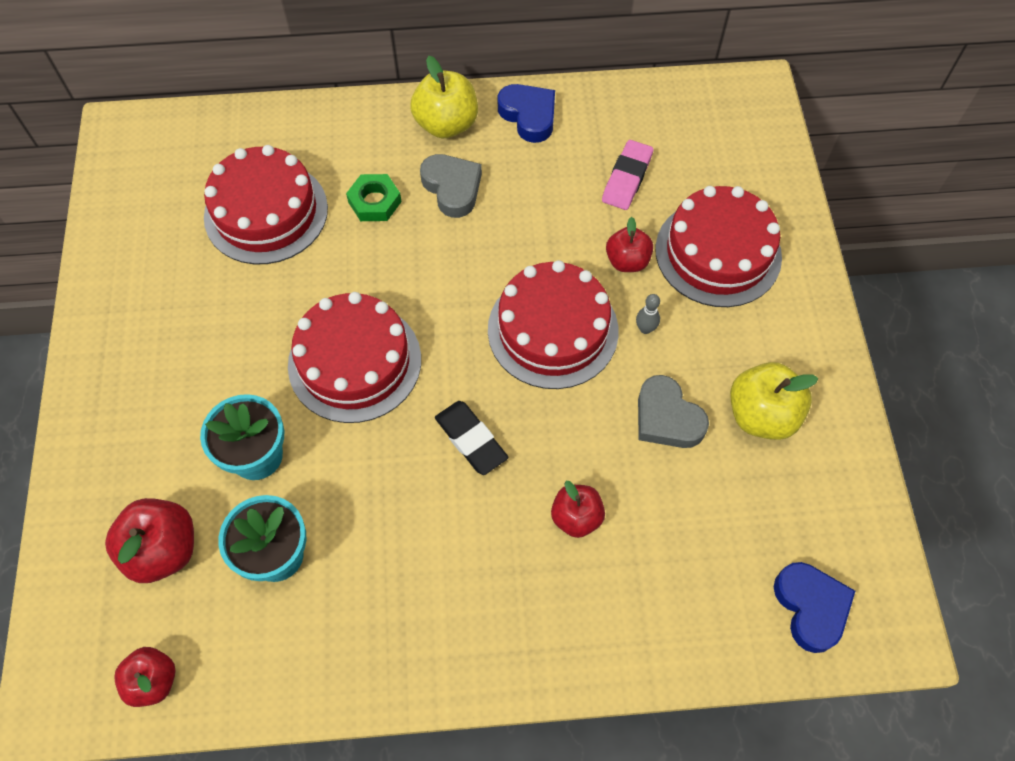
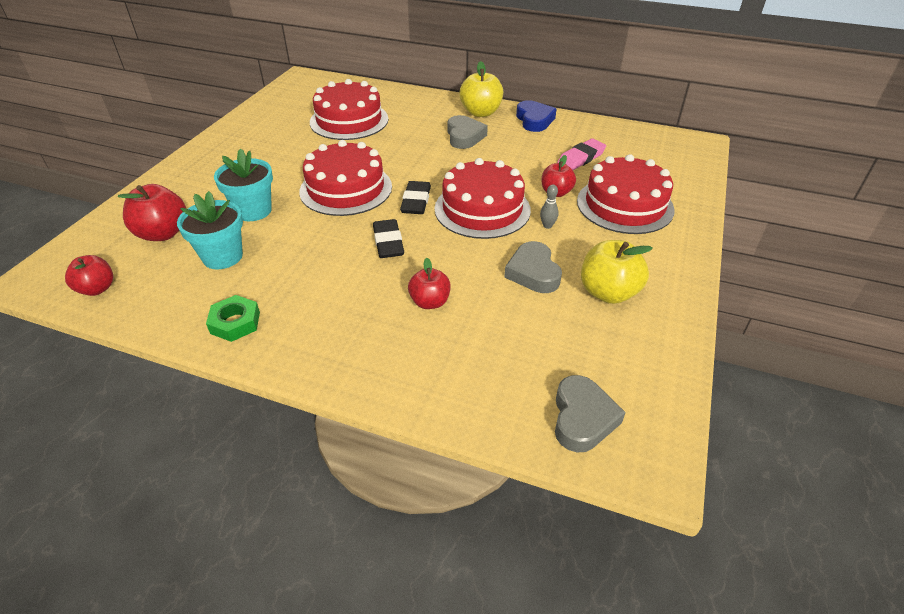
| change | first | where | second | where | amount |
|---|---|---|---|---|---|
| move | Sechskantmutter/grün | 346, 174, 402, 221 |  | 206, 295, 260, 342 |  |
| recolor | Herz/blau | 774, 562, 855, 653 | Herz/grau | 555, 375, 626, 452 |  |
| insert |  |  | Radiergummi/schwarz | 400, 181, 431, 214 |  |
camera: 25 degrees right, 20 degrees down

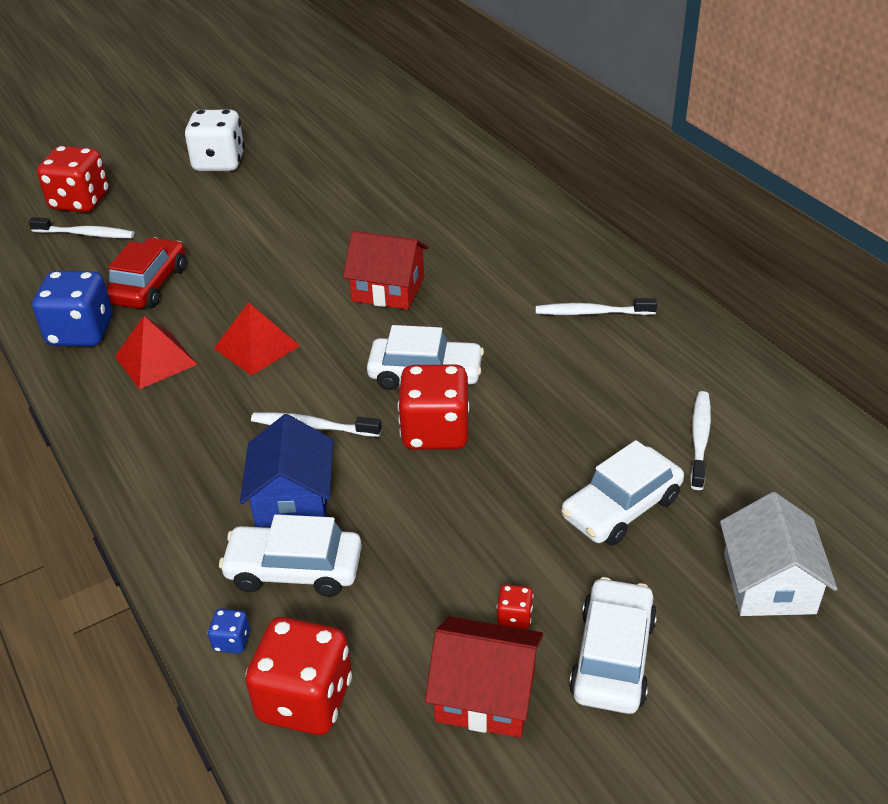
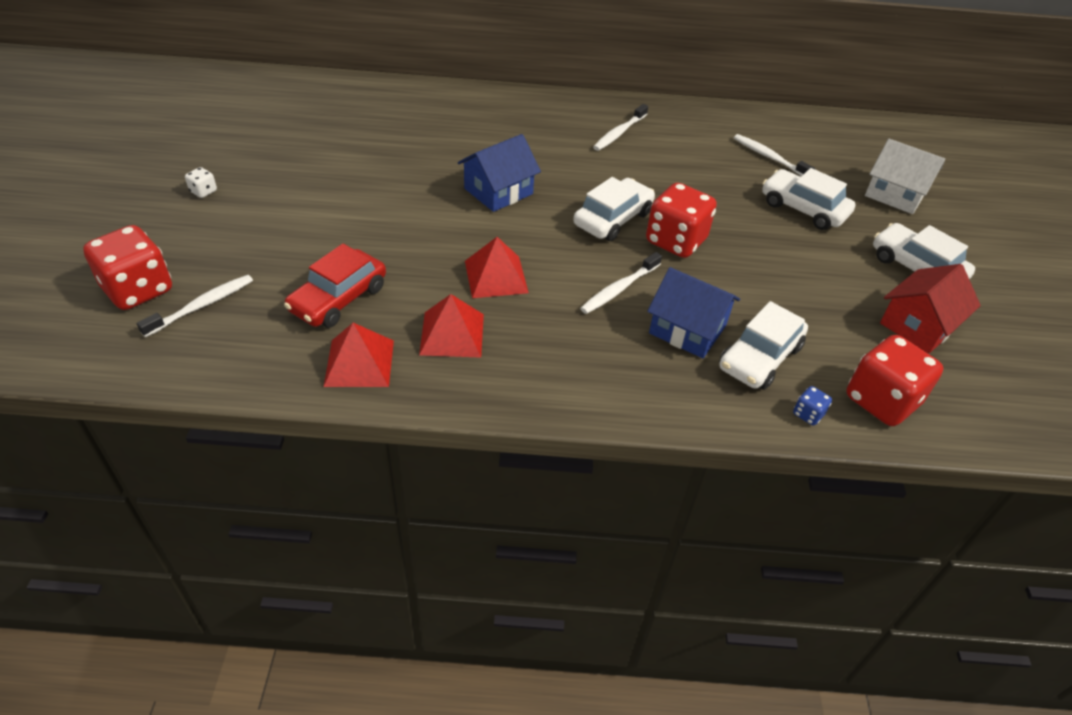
| change | first | where | second | where | amount |
|---|---|---|---|---|---|
| replace | Spielwürfel/blau | 32, 271, 112, 346 | Pyramide/rot | 324, 323, 394, 387 |  |
| rotate | Auto/rot | 106, 237, 186, 309 |  | 284, 244, 386, 328 | 105 degrees counterclockwise |
| resize | Spielwürfel/weiß | 184, 110, 245, 171 |  | 185, 167, 217, 198 | x0.42 |
| recolor | Haus/rot | 343, 231, 428, 310 | Haus/blau | 458, 134, 541, 212 |  |
| delete | Spielwürfel/rot | 497, 584, 534, 629 |  |  |  |
| rotate | Auto/weiß | 561, 440, 684, 546 |  | 762, 168, 856, 230 | 135 degrees clockwise |
camera: 60 degrees left, 5 degrees up

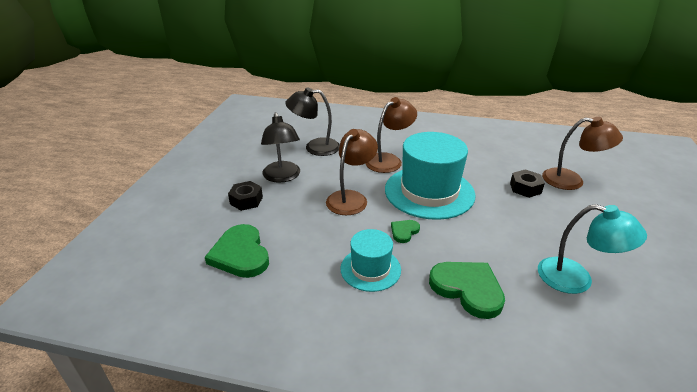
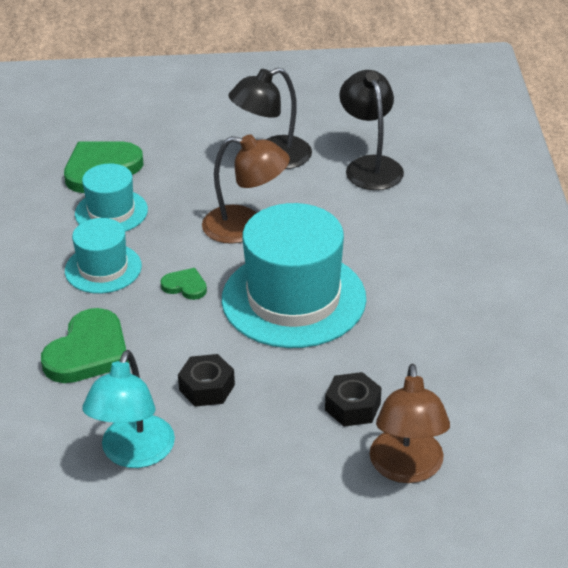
| change | first | where | second | where | amount |
|---|---|---|---|---|---|
| move | Sechskantmutter/schwarz | 228, 181, 263, 211 |  | 178, 354, 235, 407 |  |
| delete | Lampe/braun | 365, 97, 417, 173 |  |  |  |
| insert |  |  | Hut/türkis | 75, 163, 148, 232 |  |
camera: 75 degrees right, 5 degrees up

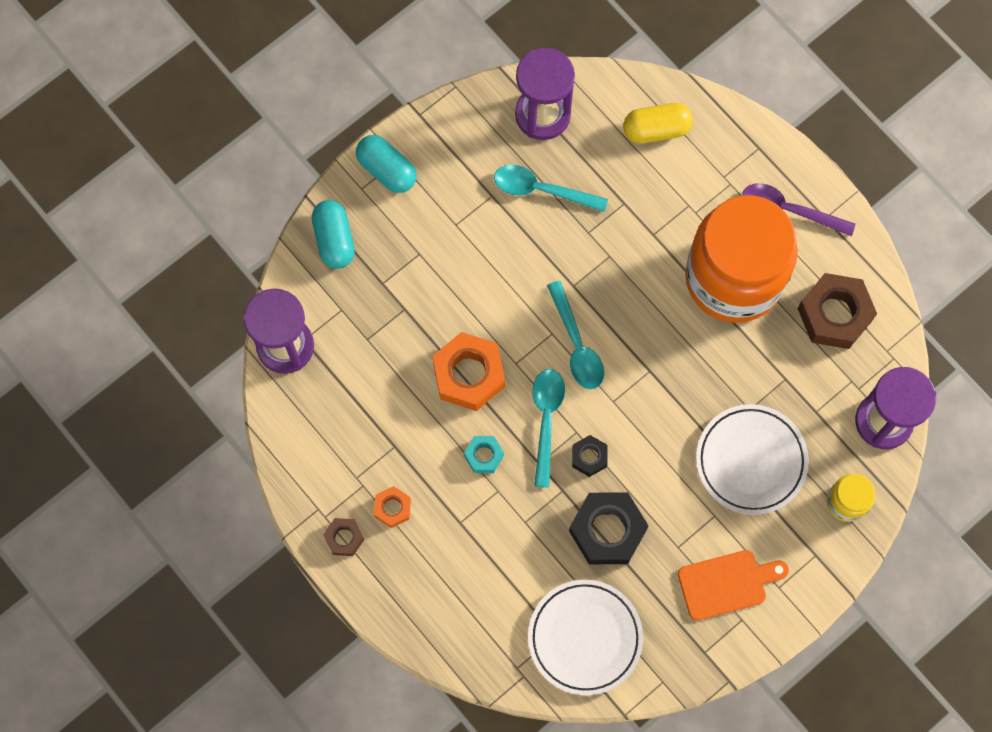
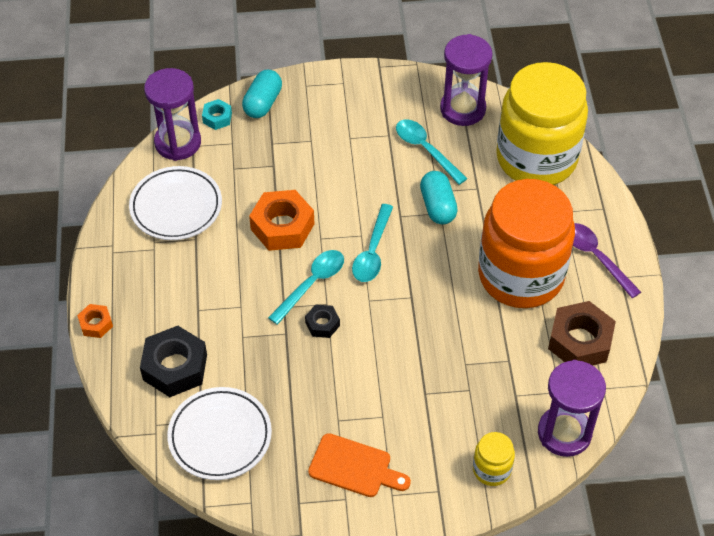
| change | first | where | second | where | amount |
|---|---|---|---|---|---|
| delete | Sechskantmutter/braun | 323, 518, 364, 556 |  |  |  |
| move | Kapsel/türkis | 356, 135, 416, 193 |  | 420, 171, 458, 225 |  |
| move | Sechskantmutter/orange | 374, 486, 411, 528 |  | 77, 304, 113, 338 |  |
| move | Sechskantmutter/türkis | 464, 436, 504, 473 |  | 202, 99, 232, 130 |  |
| move | Sechskantmutter/schwarz | 569, 492, 649, 564 |  | 140, 326, 207, 397 |  |
| replace | Kapsel/gelb | 623, 103, 693, 144 | Einmachglas/gelb | 496, 62, 588, 185 |  |
| move | Teller/weiß | 696, 404, 809, 515 |  | 129, 166, 222, 240 |  |
camera: 35 degrees right, 20 degrees down

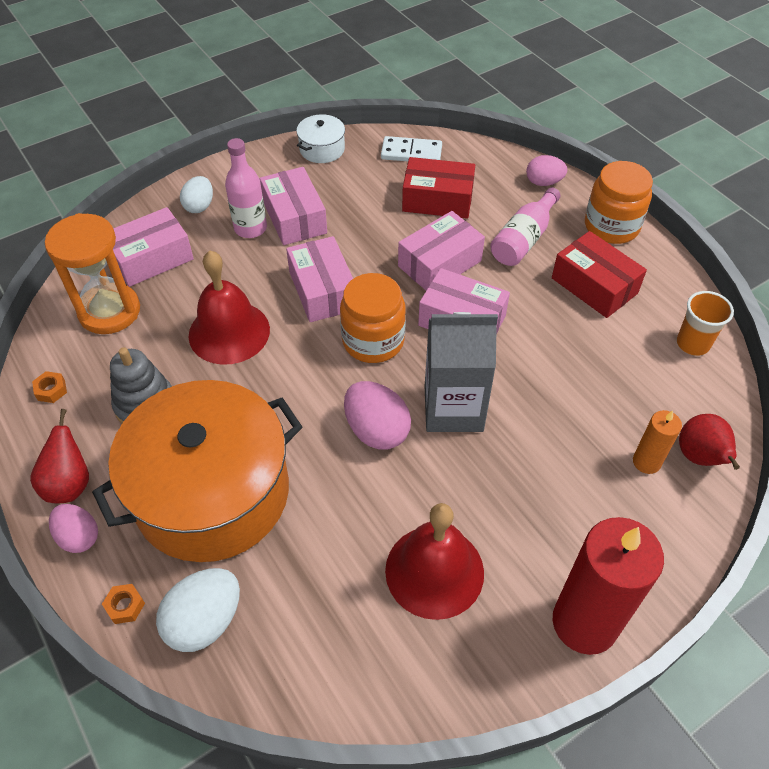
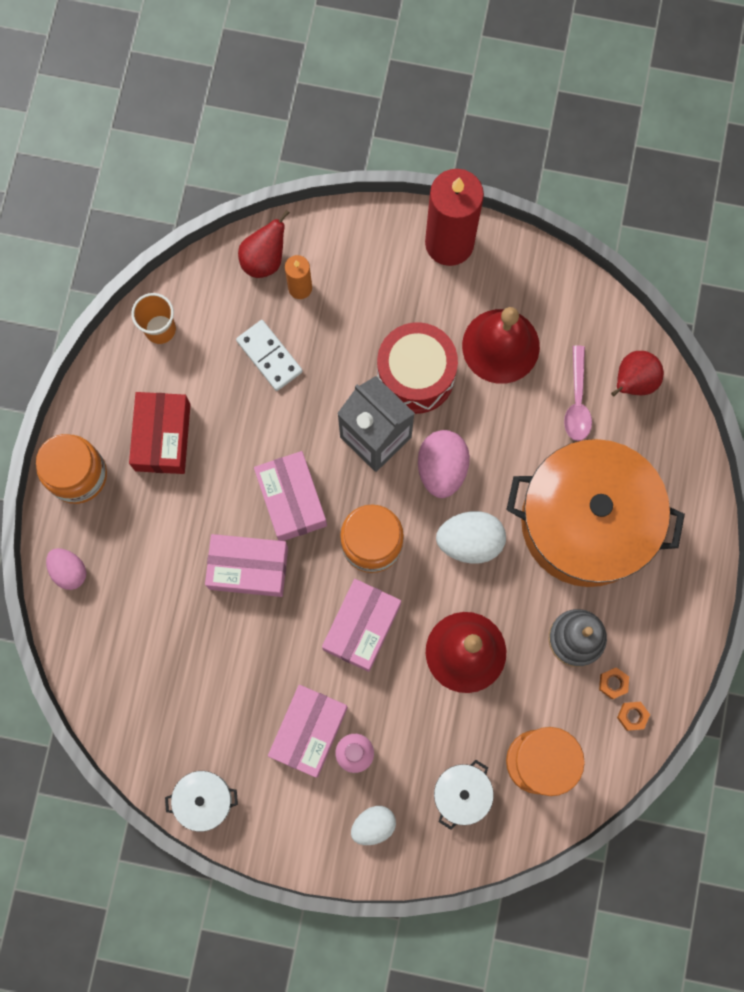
| change | first | where | second | where | amount |
|---|---|---|---|---|---|
| move | Birne/rot | 30, 409, 89, 503 |  | 611, 351, 664, 396 |  |
| delete | Ei/rosa | 49, 504, 98, 553 |  |  |  |
| move | Sechskantmutter/orange | 102, 584, 145, 624 |  | 599, 667, 629, 699 |  |
| replace | Schachtel/rosa | 113, 207, 194, 287 | Kochtopf/weiß | 434, 760, 494, 830 |  |
| move | Ei/weiß | 156, 568, 240, 652 |  | 436, 511, 506, 564 |  |
| move | Dominostein/weiß | 381, 136, 442, 161 |  | 236, 320, 303, 391 |  |
| delete | Schachtel/rot | 402, 157, 475, 219 |  |  |  |
| delete | Flasche/rosa | 490, 188, 560, 266 |  |  |  |
| insert |  |  | Trommel/rot | 377, 322, 458, 414 |  |
| insert |  |  | Löffel/rosa | 564, 346, 592, 441 |  |
camera: 135 degrees left, 25 degrees up

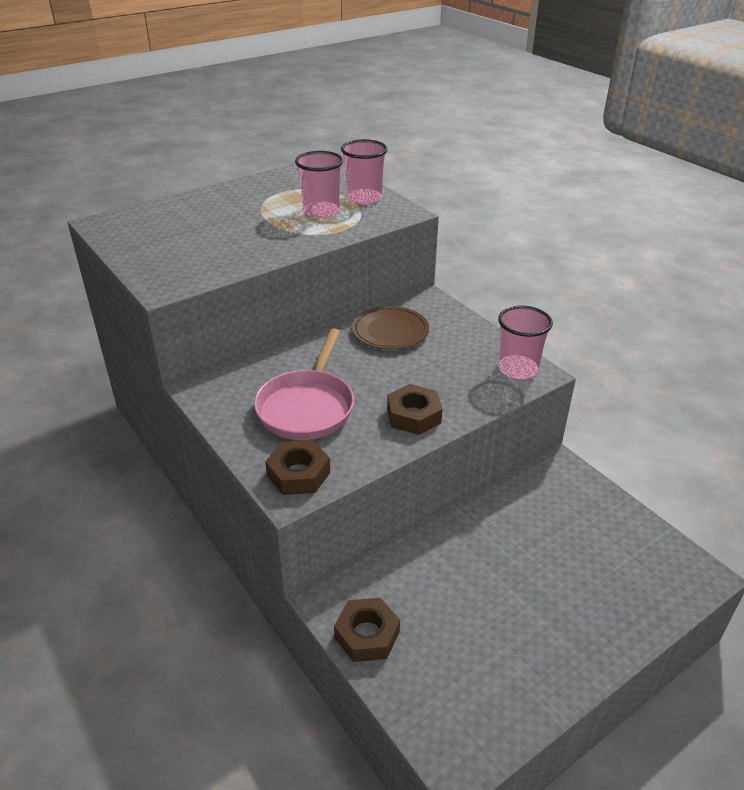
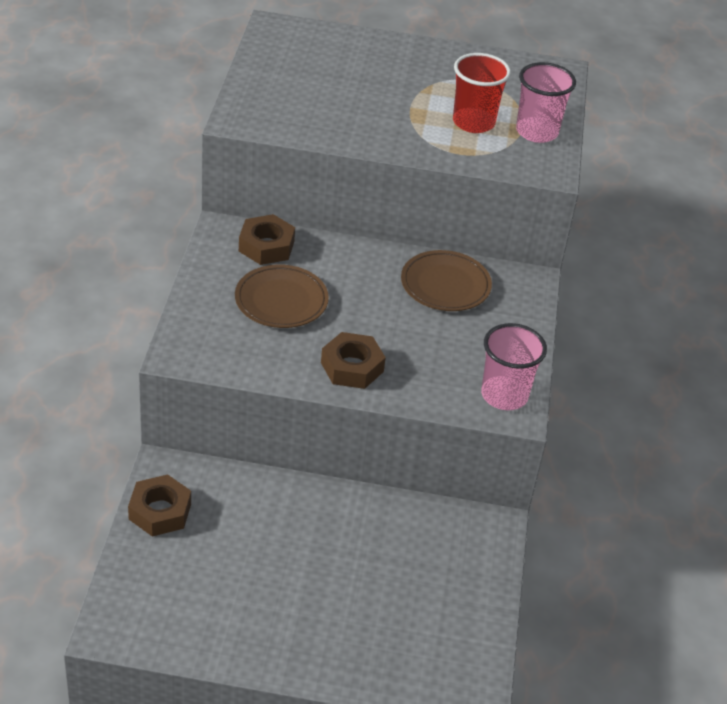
| change | first | where | second | where | amount |
|---|---|---|---|---|---|
| replace | Pfanne/rosa | 254, 329, 354, 440 | Teller/braun | 235, 264, 329, 328 |  |
| move | Sechskantmutter/braun | 265, 440, 330, 495 |  | 239, 214, 295, 265 |  |
| recolor | Becher/rosa | 295, 151, 343, 218 | Becher/rot | 453, 53, 511, 133 |  |
camera: 40 degrees right, 5 degrees up

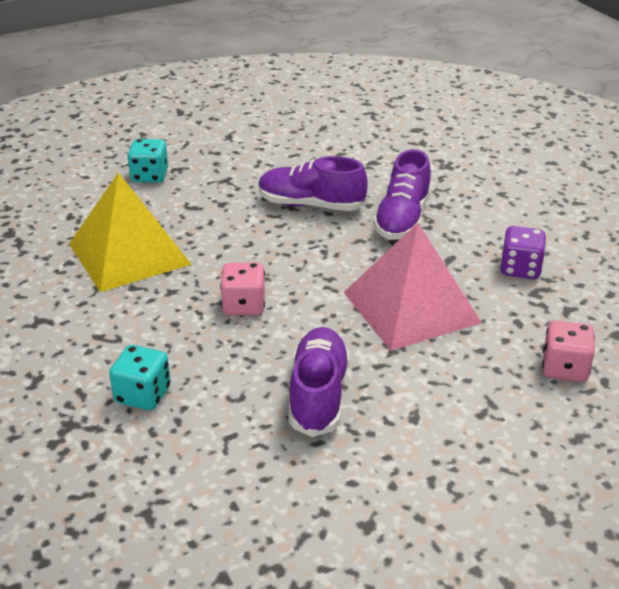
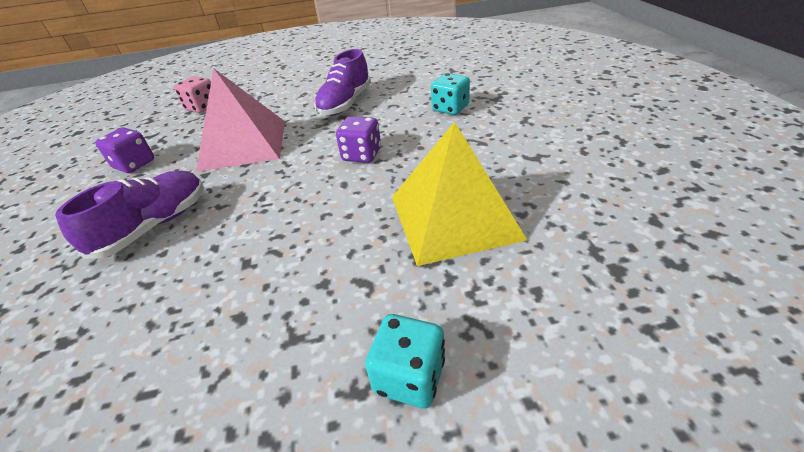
| change | first | where | second | where | amount |
|---|---|---|---|---|---|
| recolor | Spielwürfel/rosa | 220, 262, 265, 316 | Spielwürfel/lila | 336, 116, 381, 163 |  |
| delete | Schuh/lila | 258, 156, 368, 211 |  |  |  |
camera: 160 degrees left, 5 degrees up

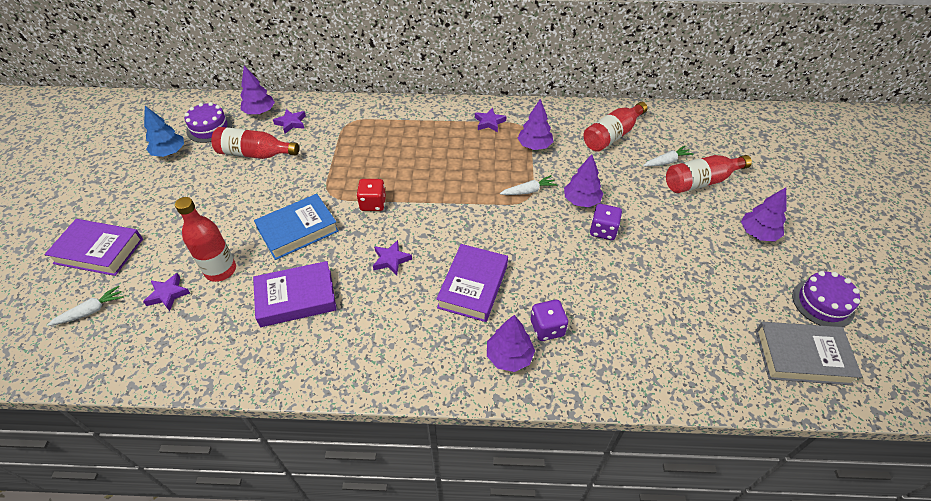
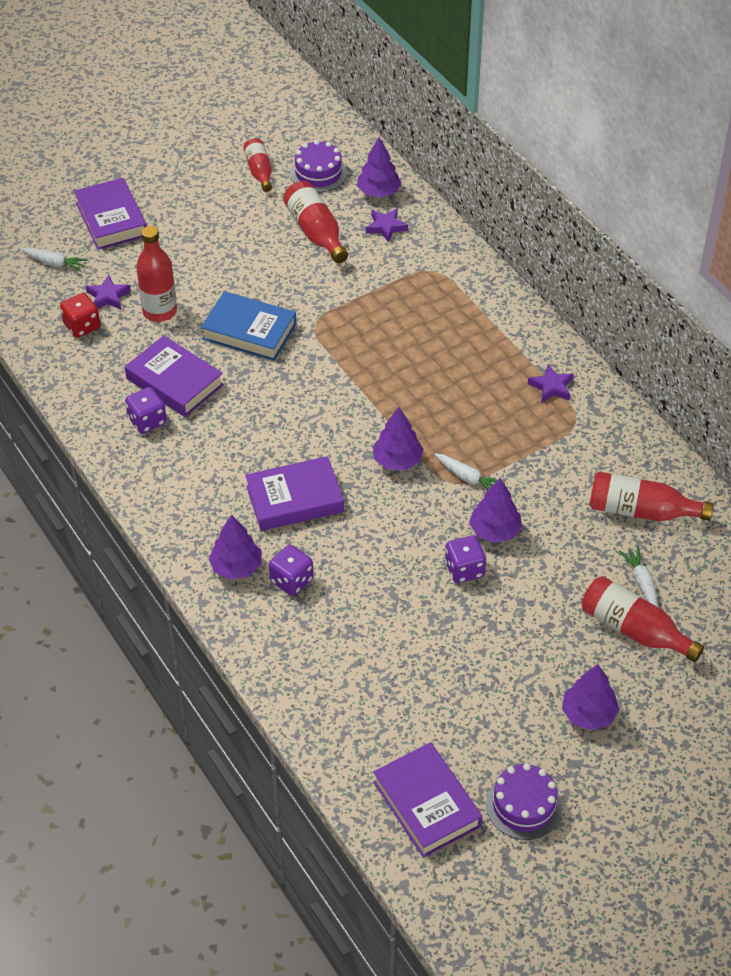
| change | first | where | second | where | amount |
|---|---|---|---|---|---|
| replace | Baum/blau | 144, 106, 184, 157 | Flasche/rot | 243, 138, 272, 192 |  |
| move | Spielwürfel/rot | 357, 179, 386, 211 |  | 60, 293, 100, 338 |  |
| delete | Stern/lila | 373, 240, 412, 275 |  |  |  |
| move | Baum/lila | 518, 99, 554, 150 |  | 373, 407, 424, 470 |  |
| rotate | Karotte/weiß | 643, 146, 694, 167 |  | 619, 546, 658, 607 | 135 degrees counterclockwise |
| recolor | Buch/grau | 755, 322, 862, 386 | Buch/lila | 373, 742, 483, 858 |  |
| insert |  |  | Spielwürfel/lila | 125, 387, 167, 434 |  |
camera: 55 degrees right, 0 degrees up

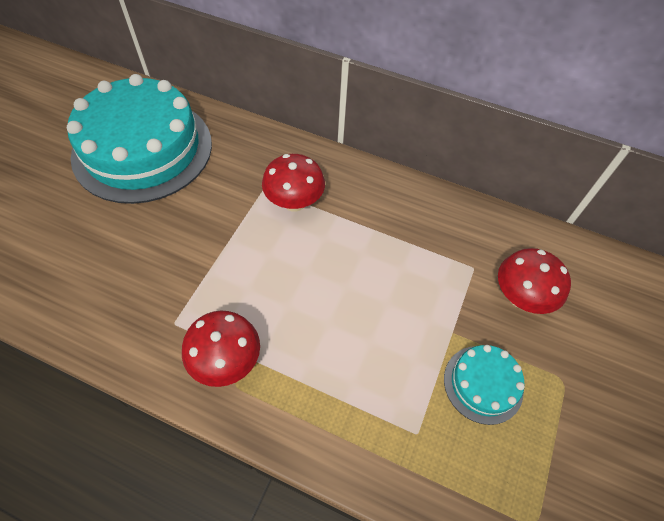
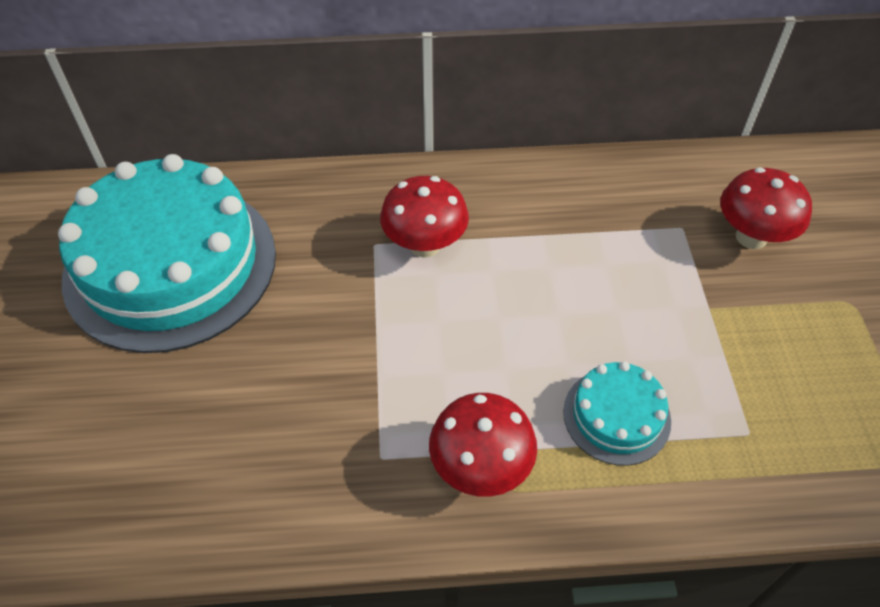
| change | first | where | second | where | amount |
|---|---|---|---|---|---|
| move | Kuchen/türkis | 444, 345, 525, 425 |  | 563, 361, 671, 466 |  |
camera: 25 degrees left, 5 degrees down

